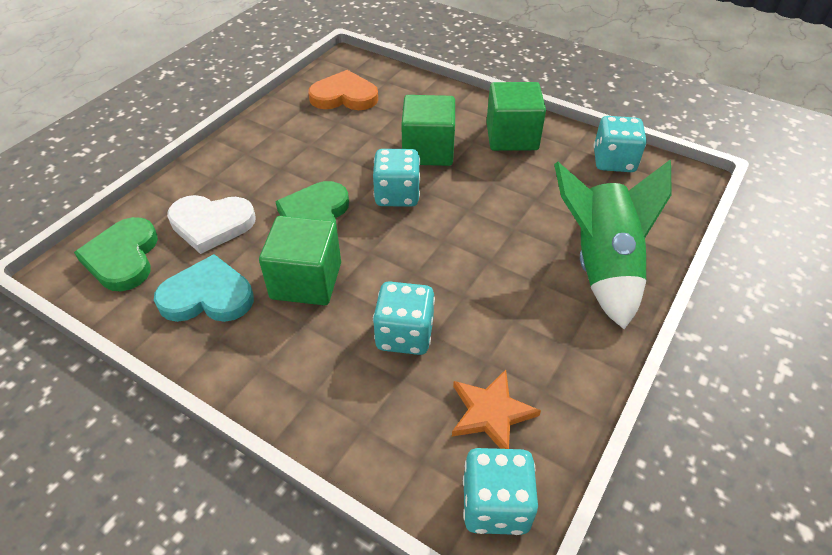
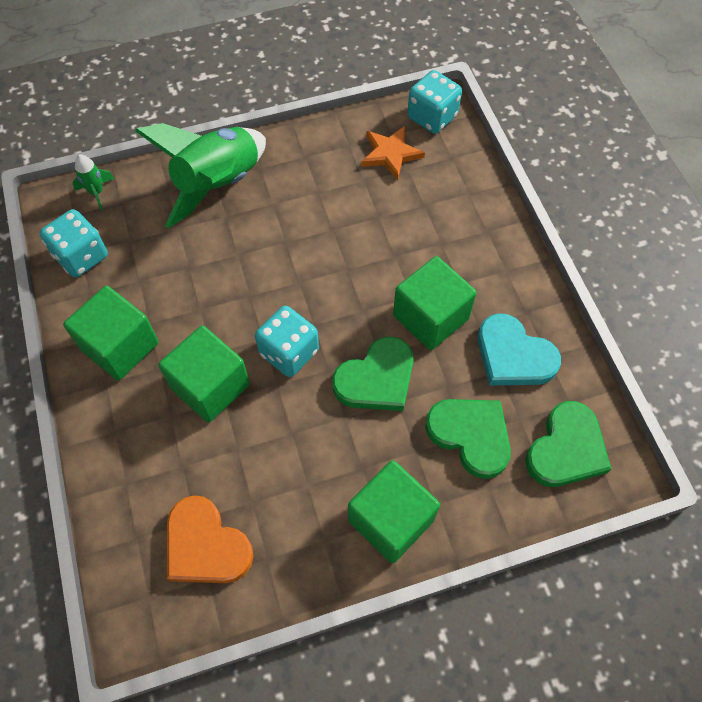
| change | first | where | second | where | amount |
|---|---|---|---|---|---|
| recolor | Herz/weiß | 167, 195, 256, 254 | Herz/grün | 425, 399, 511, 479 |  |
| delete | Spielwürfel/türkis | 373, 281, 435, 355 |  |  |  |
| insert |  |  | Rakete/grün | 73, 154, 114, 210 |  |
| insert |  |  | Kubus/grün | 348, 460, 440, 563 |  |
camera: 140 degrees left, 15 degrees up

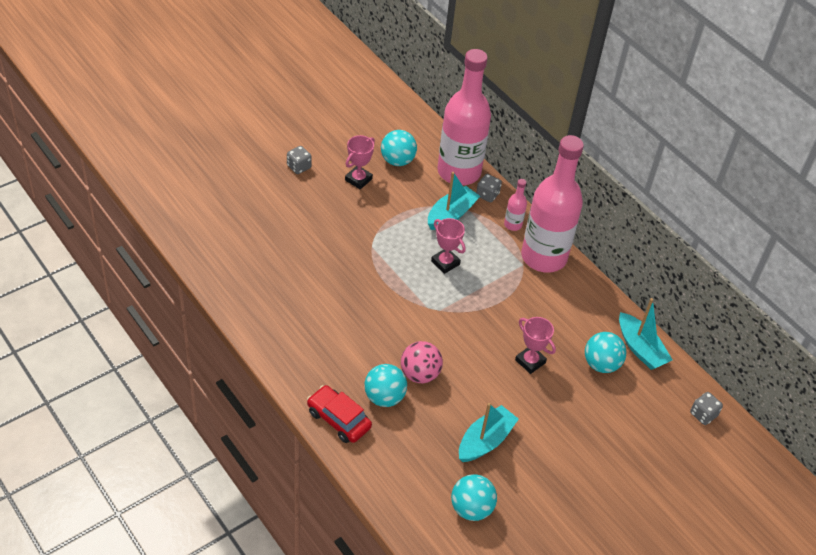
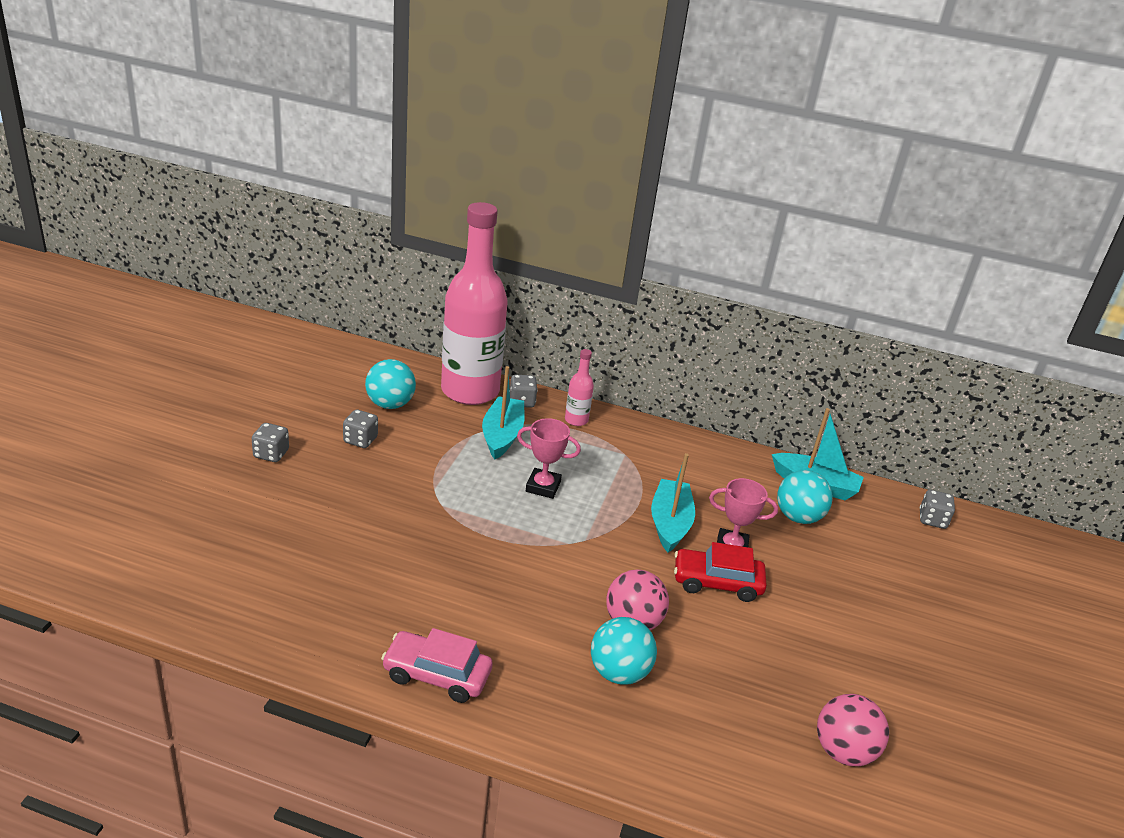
| change | first | where | second | where | amount |
|---|---|---|---|---|---|
| move | Auto/rot | 307, 385, 372, 443 |  | 674, 542, 767, 602 |  |
| replace | Pokal/rosa | 345, 135, 375, 189 | Spielwürfel/grau | 343, 409, 378, 448 |  |
| recolor | Ball/türkis | 451, 474, 497, 521 | Ball/rosa | 817, 694, 889, 766 |  |
| move | Boot/türkis | 459, 403, 519, 462 |  | 651, 453, 695, 553 |  |
| delete | Flasche/rosa | 521, 135, 584, 273 |  |  |  |
| insert |  |  | Auto/rosa | 381, 628, 493, 703 |  |
camera: 35 degrees left, 15 degrees down

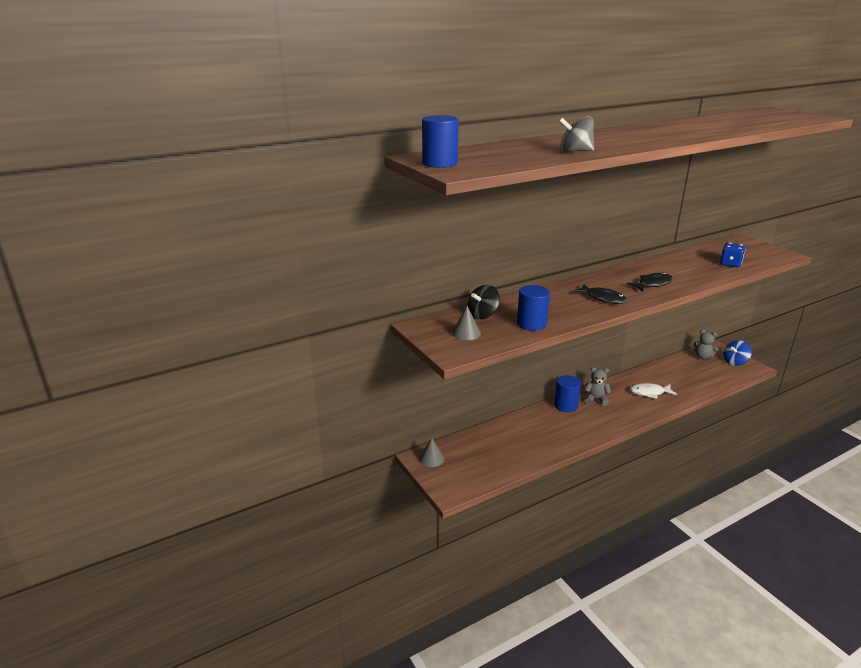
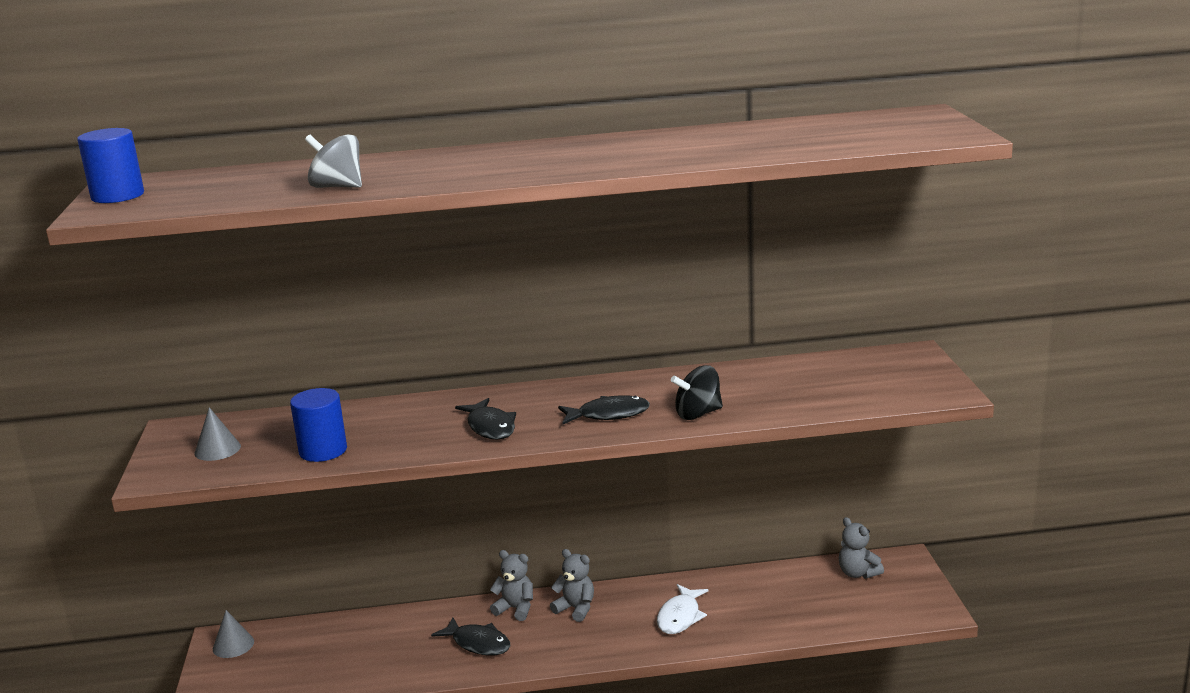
| change | first | where | second | where | amount |
|---|---|---|---|---|---|
| move | Kreisel/schwarz | 468, 285, 500, 319 |  | 671, 365, 723, 420 |  |
| replace | Vollzylinder/blau | 554, 375, 581, 412 | Teddybär/grau | 490, 550, 533, 621 |  |
| rotate | Fisch/weiß | 630, 383, 677, 399 |  | 657, 584, 708, 634 | 90 degrees counterclockwise |
| delete | Spielwürfel/blau | 720, 242, 746, 267 |  |  |  |
| delete | Kreisel/blau | 723, 340, 752, 366 |  |  |  |
| insert |  |  | Fisch/schwarz | 431, 617, 510, 656 |  |
camera: 25 degrees right, 5 degrees down

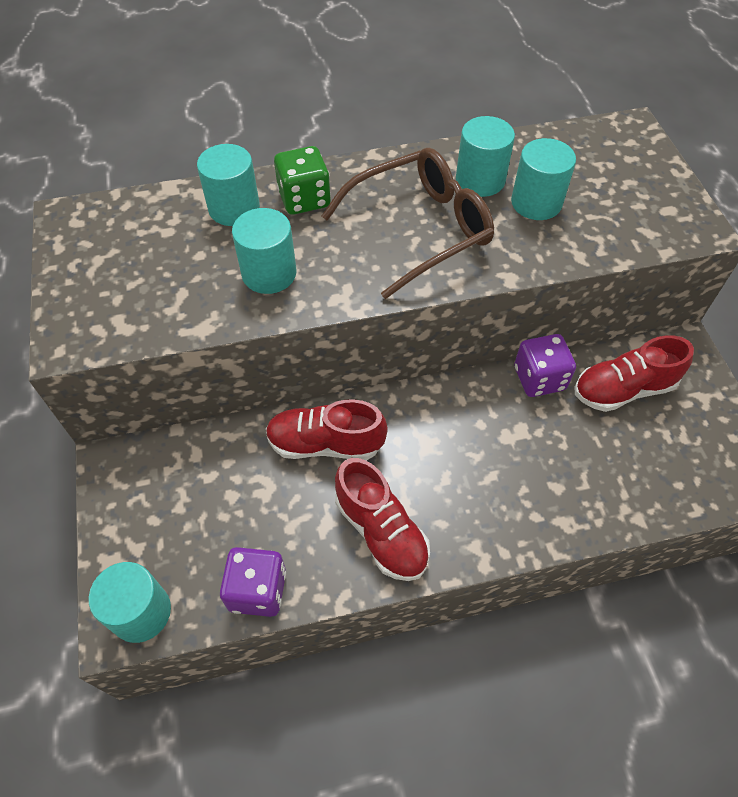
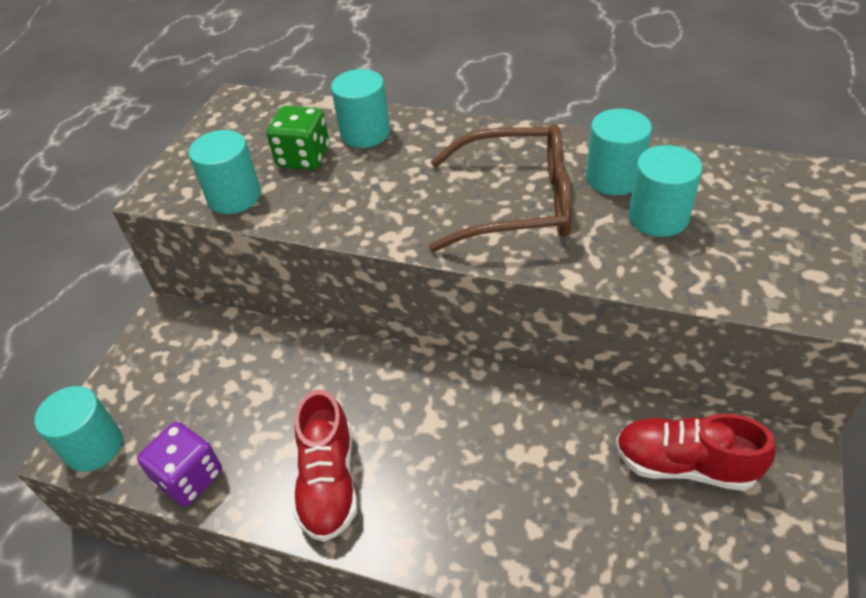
| change | first | where | second | where | amount |
|---|---|---|---|---|---|
| move | Vollzylinder/türkis | 232, 208, 296, 294 |  | 189, 130, 261, 214 |  |
| delete | Schuh/rot | 266, 399, 388, 460 |  |  |  |
| move | Spielwürfel/grün | 274, 146, 331, 215 |  | 267, 106, 330, 170 |  |
| delete | Spielwürfel/lila | 514, 334, 576, 397 |  |  |  |
camera: 35 degrees right, 10 degrees down

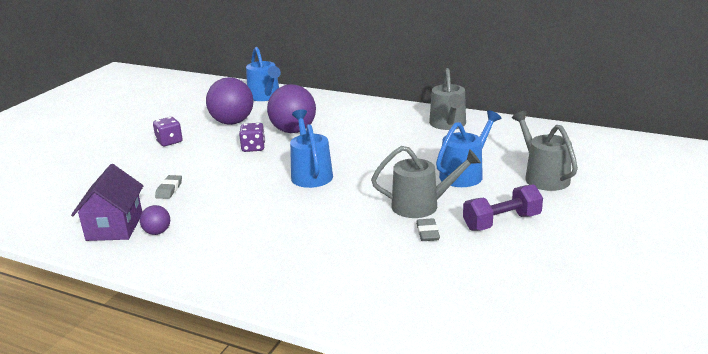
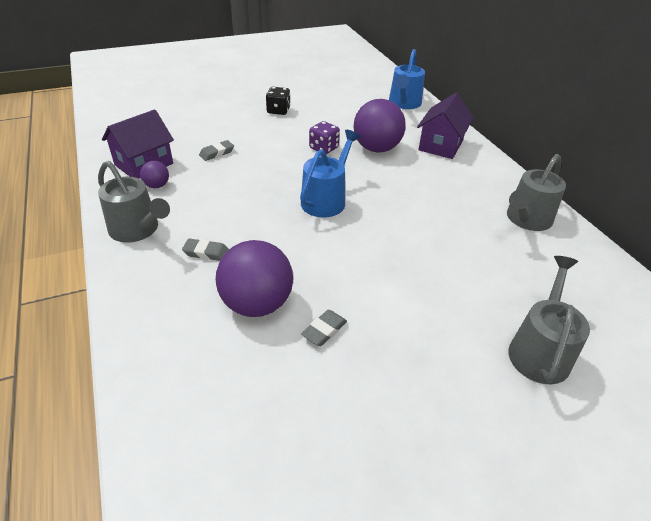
| change | first | where | second | where | amount |
|---|---|---|---|---|---|
| recolor | Spielwürfel/lila | 153, 117, 183, 146 | Spielwürfel/schwarz | 266, 87, 290, 115 |  |
| move | Ball/lila | 206, 77, 253, 125 |  | 216, 240, 293, 317 |  |
| move | Gießkanne/grau | 371, 146, 481, 218 |  | 98, 161, 170, 243 |  |
| delete | Gießkanne/blau | 436, 110, 501, 187 |  |  |  |
| delete | Hantel/lila | 463, 184, 543, 231 |  |  |  |
| insert |  |  | Radiergummi/grau | 182, 239, 229, 261 |  |
| insert |  |  | Haus/lila | 417, 93, 474, 159 |  |
camera: 40 degrees right, 15 degrees up

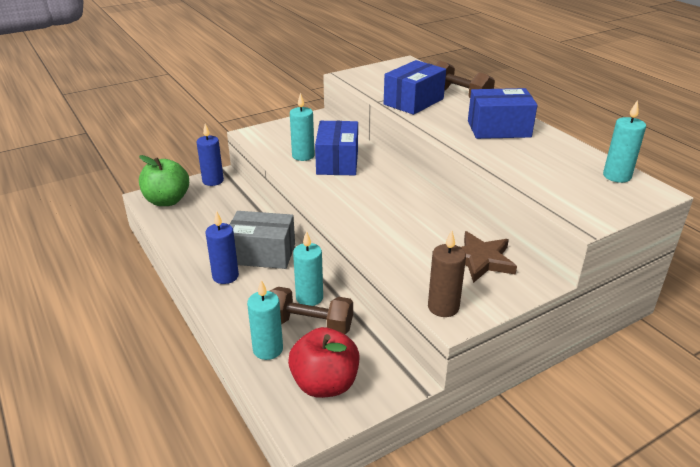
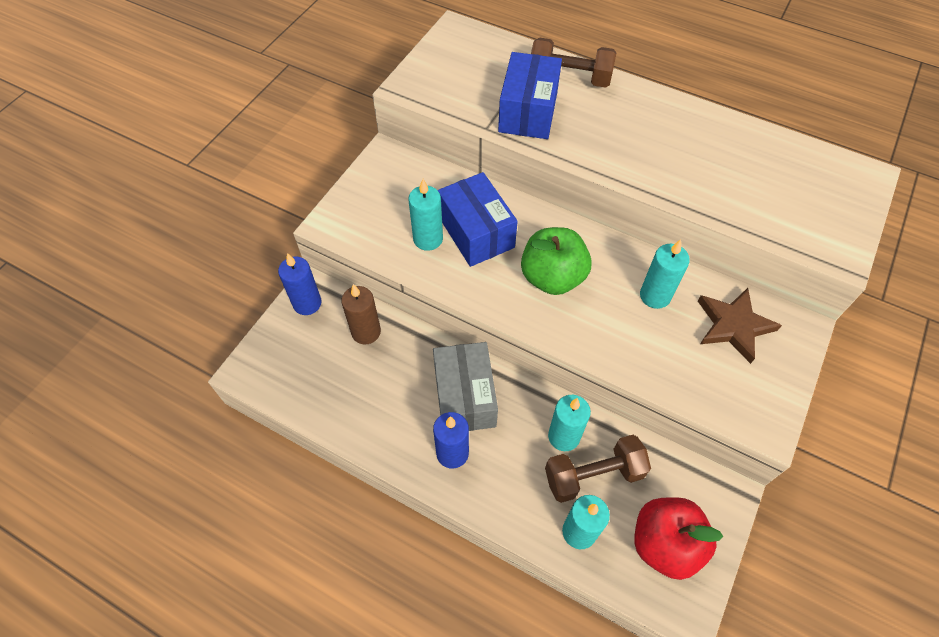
| change | first | where | second | where | amount |
|---|---|---|---|---|---|
| move | Apfel/grün | 139, 155, 189, 206 |  | 521, 227, 592, 295 |  |
| rotate | Schachtel/grau | 230, 211, 295, 269 |  | 433, 342, 498, 431 | 75 degrees counterclockwise |
| move | Kerze/braun | 428, 230, 466, 317 |  | 341, 284, 381, 344 |  |
| delete | Schachtel/blau | 468, 88, 538, 139 |  |  |  |
| move | Kerze/türkis | 603, 100, 646, 183 |  | 640, 239, 690, 309 |  |
camera: 30 degrees left, 25 degrees up

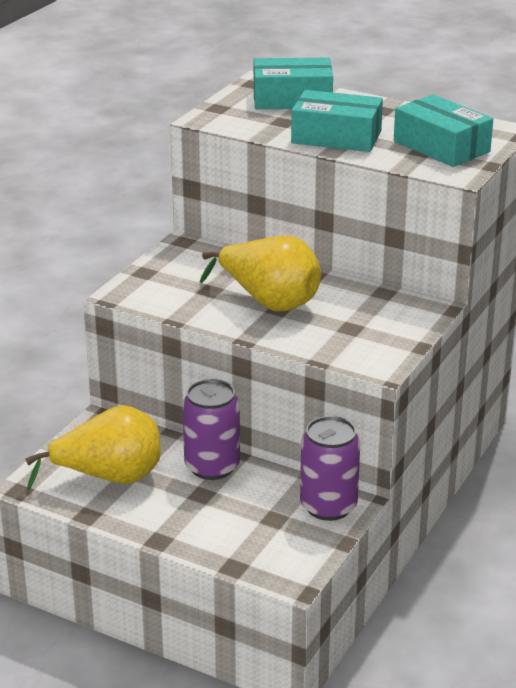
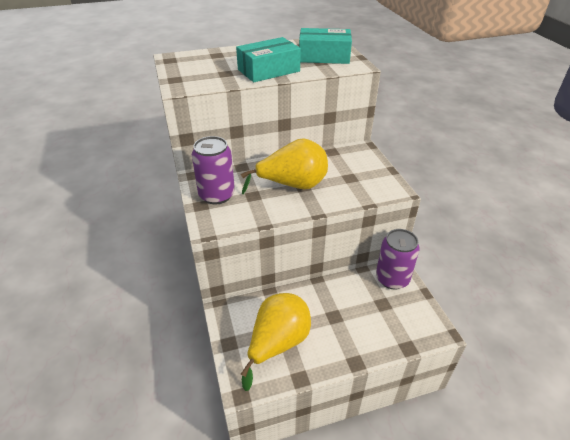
| change | first | where | second | where | amount |
|---|---|---|---|---|---|
| move | Dose/lila | 182, 379, 240, 480 |  | 192, 136, 235, 204 |  |
| delete | Schachtel/türkis | 254, 58, 333, 109 |  |  |  |
camera: 45 degrees left, 10 degrees up

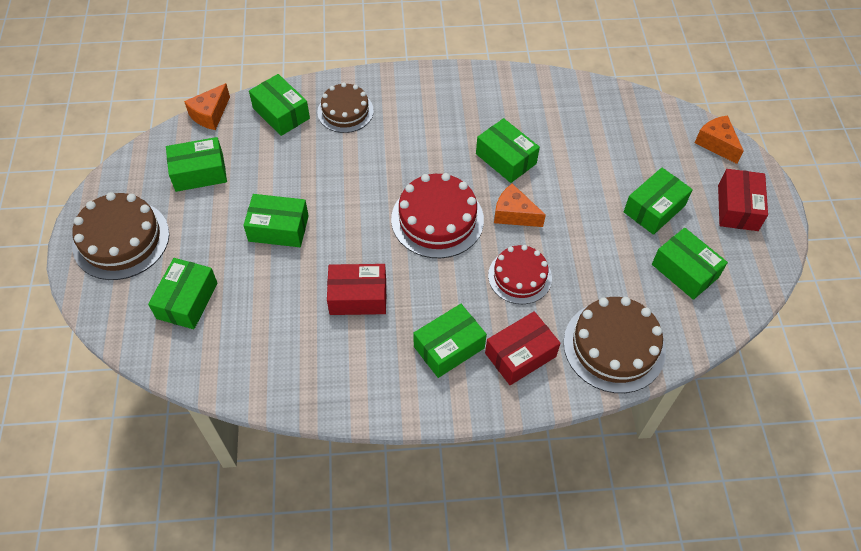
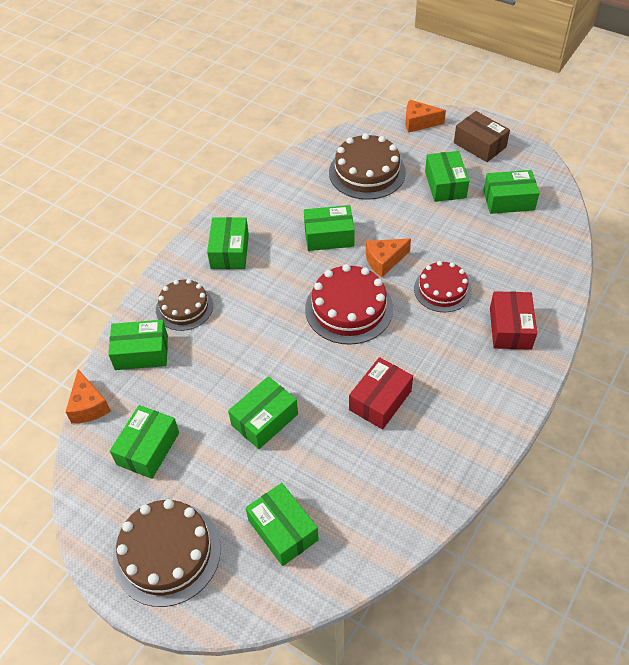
| change | first | where | second | where | amount |
|---|---|---|---|---|---|
| move | Schachtel/grün | 414, 304, 487, 378 |  | 207, 217, 249, 269 |  |
| move | Kuchen/braun | 563, 297, 666, 393 |  | 329, 133, 406, 200 |  |
| recolor | Schachtel/rot | 718, 169, 768, 231 | Schachtel/braun | 454, 111, 510, 162 |  |
camera: 50 degrees left, 5 degrees down

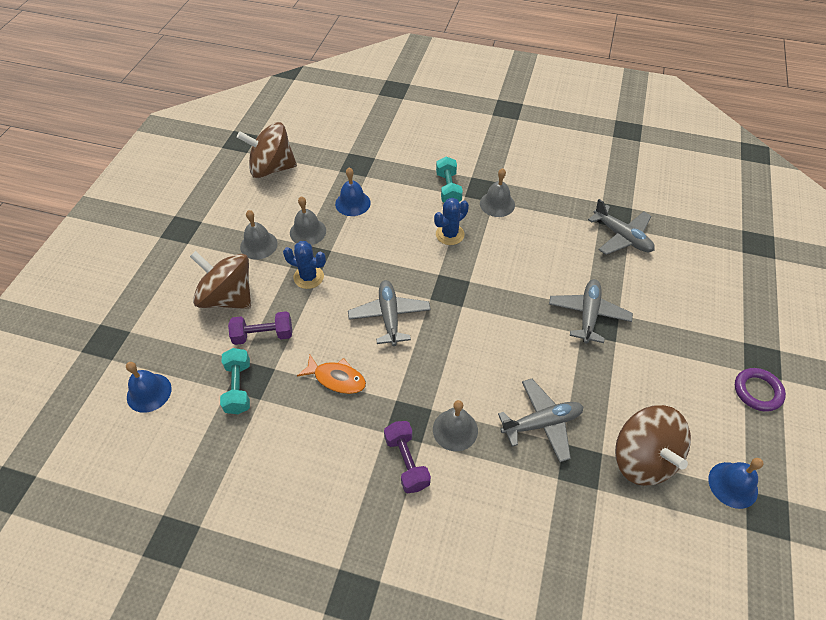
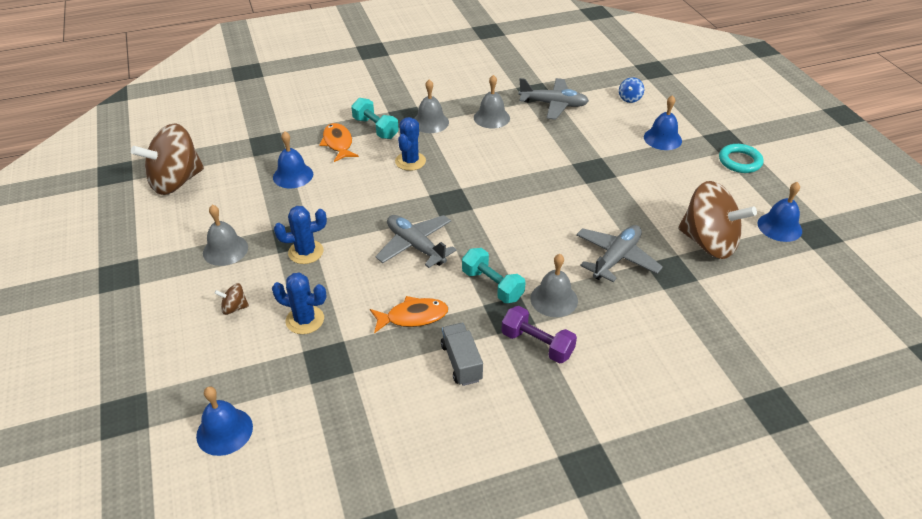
| change | first | where | second | where | amount |
|---|---|---|---|---|---|
| resize | Kreisel/braun | 190, 251, 251, 309 |  | 214, 283, 249, 315 | x0.40 |
| move | Hantel/türkis | 220, 348, 250, 414 |  | 462, 248, 526, 303 |  |
| replace | Hantel/lila | 228, 311, 292, 345 | Kaktus/blau | 272, 272, 327, 334 |  |
| move | Glocke/grau | 290, 196, 326, 245 |  | 474, 75, 510, 129 |  |
| delete | Flugzeug/grau | 549, 279, 633, 344 |  |  |  |
| recolor | Ring/lila | 735, 368, 786, 412 | Ring/türkis | 719, 144, 764, 173 |  |
| insert |  |  | Fisch/orange | 319, 123, 359, 162 |  |
| insert |  |  | Lastwagen/grau | 441, 323, 483, 386 |  |
| insert |  |  | Kreisel/blau | 619, 77, 644, 103 |  |
| insert |  |  | Glocke/blau | 644, 95, 682, 150 |  |
camera: 35 degrees left, 10 degrees down

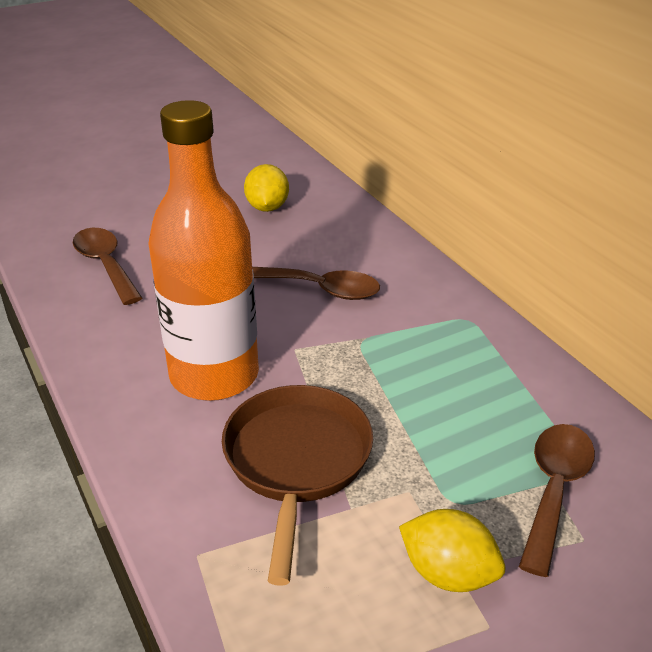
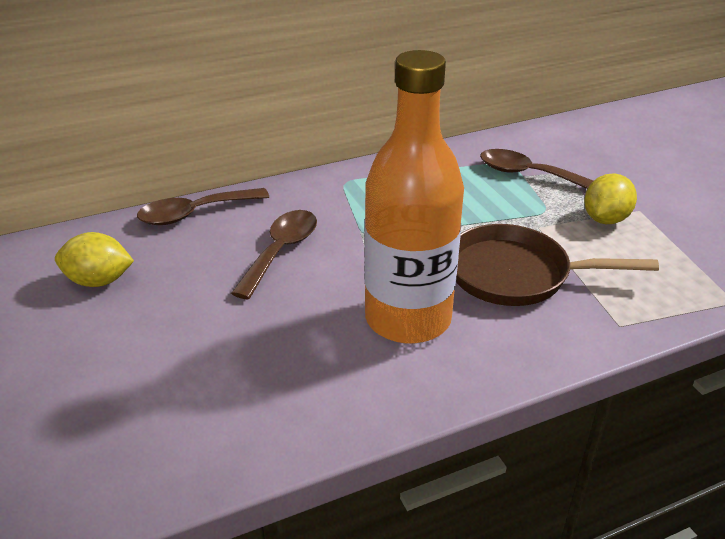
| change | first | where | second | where | amount |
|---|---|---|---|---|---|
| move | Löffel/braun | 73, 228, 142, 305 |  | 137, 188, 269, 225 |  |
camera: 85 degrees left, 0 degrees up

